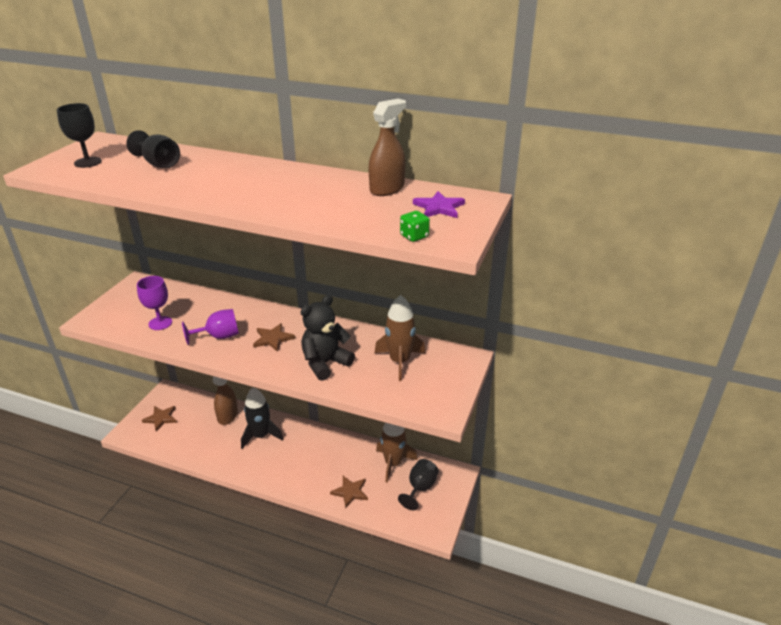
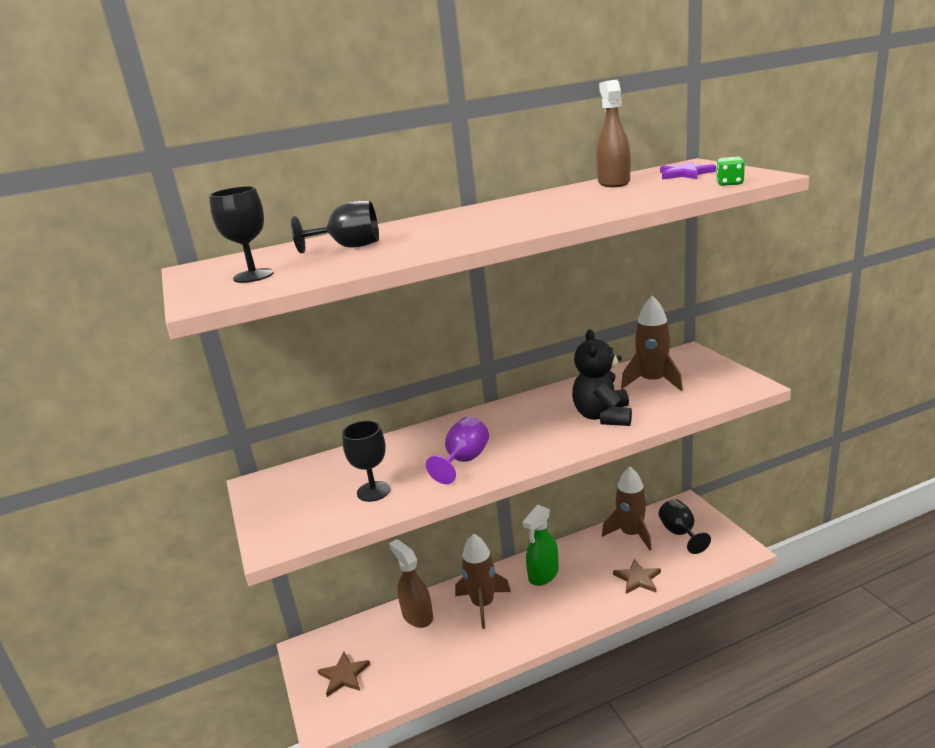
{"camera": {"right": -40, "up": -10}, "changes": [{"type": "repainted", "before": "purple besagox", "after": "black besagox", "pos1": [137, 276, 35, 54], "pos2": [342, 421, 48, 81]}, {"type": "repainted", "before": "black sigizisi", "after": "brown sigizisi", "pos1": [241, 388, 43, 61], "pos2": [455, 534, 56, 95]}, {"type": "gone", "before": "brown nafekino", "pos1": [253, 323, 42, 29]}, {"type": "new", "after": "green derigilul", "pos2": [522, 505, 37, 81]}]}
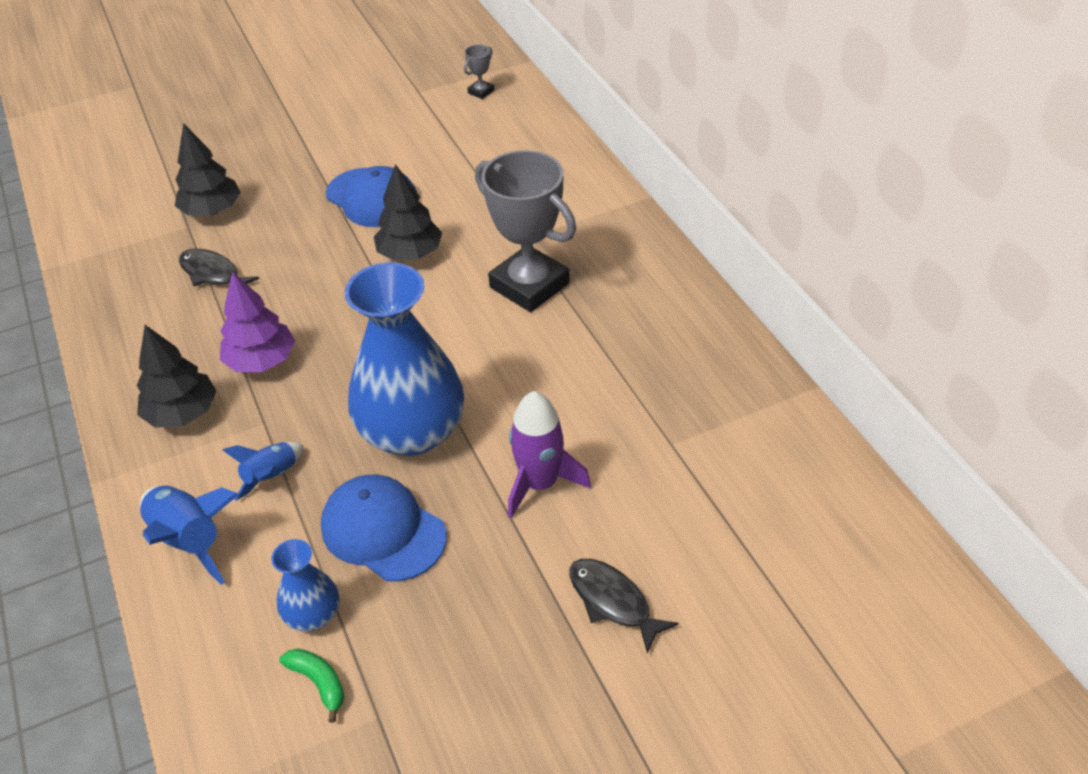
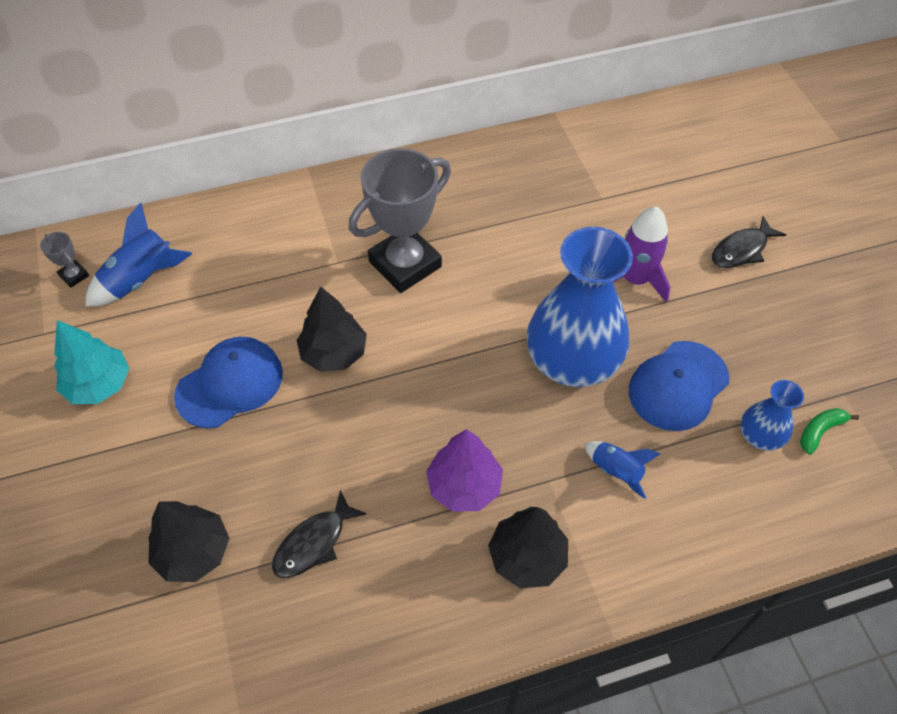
{"camera": {"right": -85, "up": 10}, "changes": [{"type": "shifted", "before": "blue sigizisi", "pos1": [140, 486, 99, 99], "pos2": [85, 203, 107, 104]}, {"type": "new", "after": "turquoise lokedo", "pos2": [54, 320, 75, 84]}]}
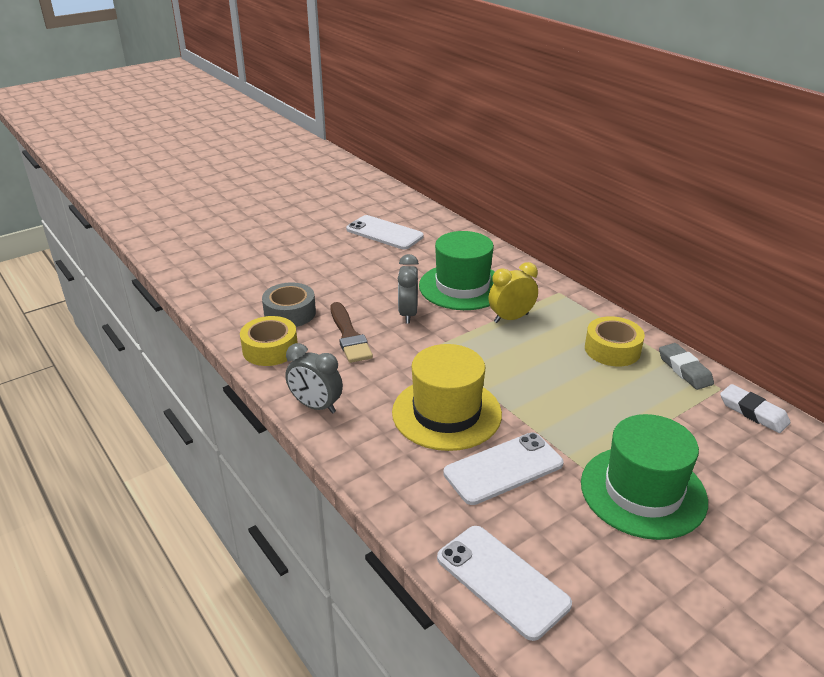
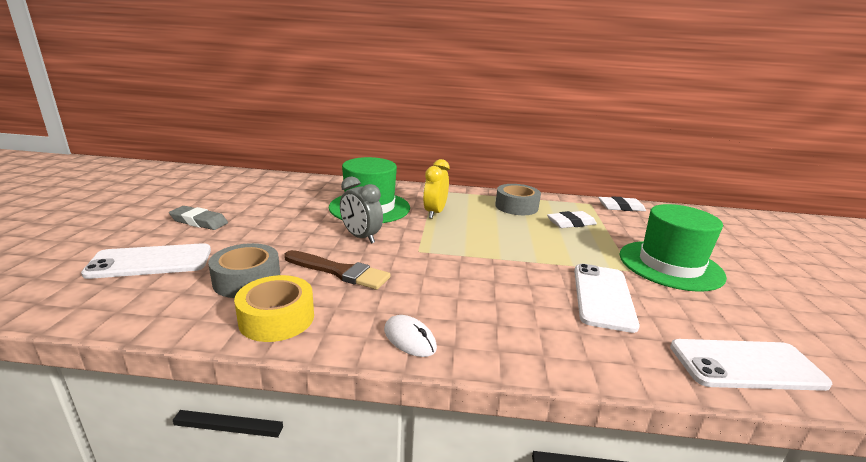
{"camera": {"right": -50, "up": -10}, "changes": [{"type": "swapped", "before": "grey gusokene", "after": "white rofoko", "pos1": [285, 343, 58, 71], "pos2": [384, 315, 53, 42]}, {"type": "shifted", "before": "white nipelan", "pos1": [346, 215, 78, 35], "pos2": [81, 243, 130, 36]}, {"type": "gone", "before": "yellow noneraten", "pos1": [392, 344, 110, 107]}, {"type": "repainted", "before": "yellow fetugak", "after": "grey fetugak", "pos1": [585, 316, 60, 50], "pos2": [495, 184, 46, 31]}, {"type": "shifted", "before": "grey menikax", "pos1": [659, 343, 55, 47], "pos2": [169, 206, 59, 24]}, {"type": "new", "after": "white menikax", "pos2": [547, 211, 50, 17]}]}
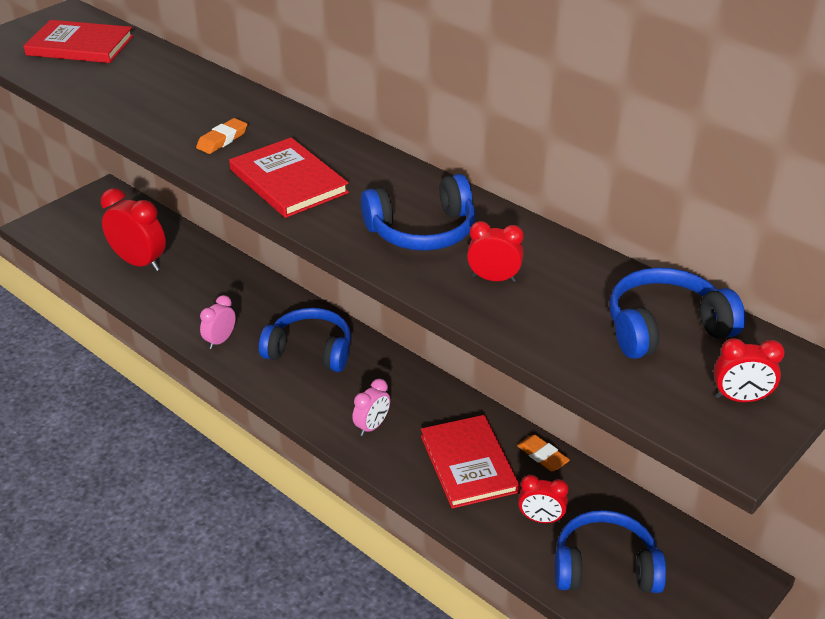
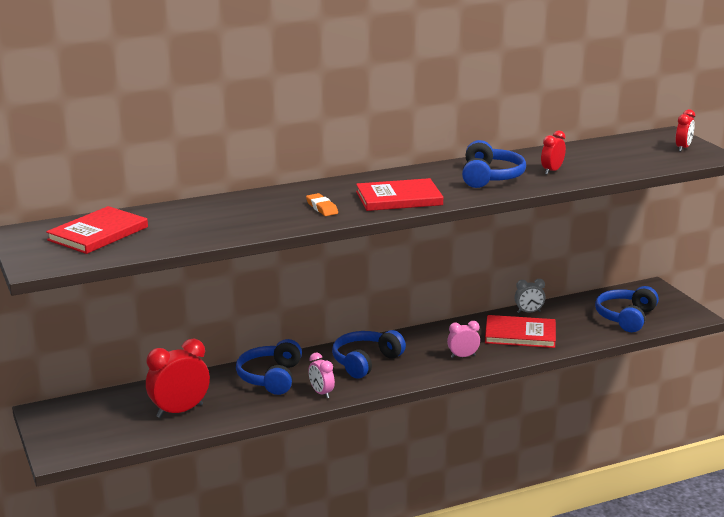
{"camera": {"right": -65, "up": -15}, "changes": [{"type": "rotated", "before": "pink gusokene", "pos1": [352, 379, 38, 57], "pos2": [447, 321, 33, 37], "turn": -75}, {"type": "swapped", "before": "orange menikax", "after": "grey gusokene", "pos1": [517, 434, 53, 37], "pos2": [515, 279, 30, 34]}, {"type": "gone", "before": "red gusokene", "pos1": [518, 475, 50, 48]}, {"type": "shifted", "before": "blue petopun", "pos1": [609, 267, 136, 92], "pos2": [236, 339, 66, 56]}]}
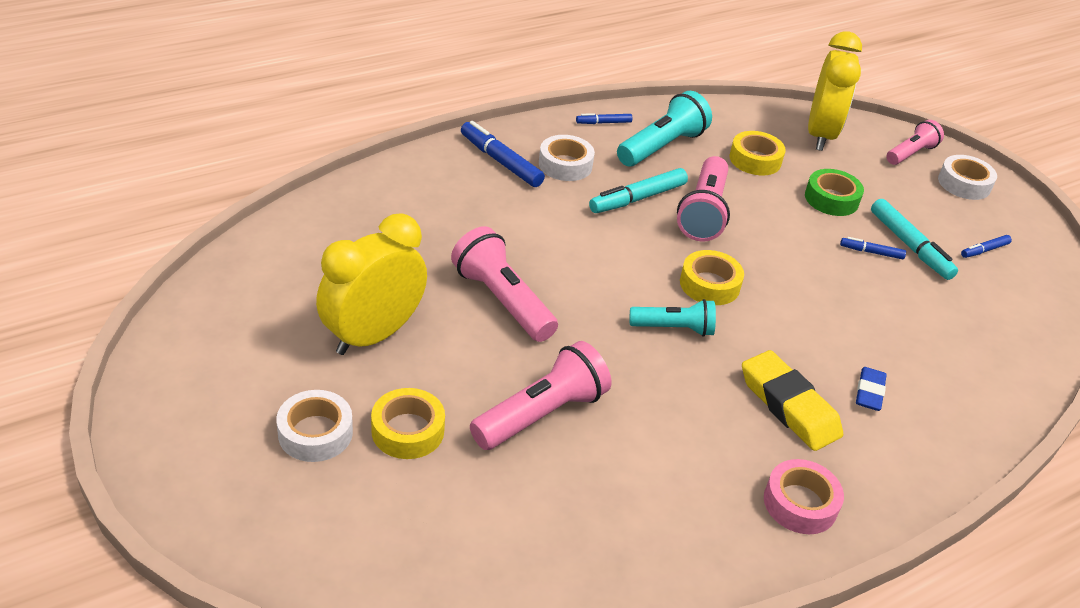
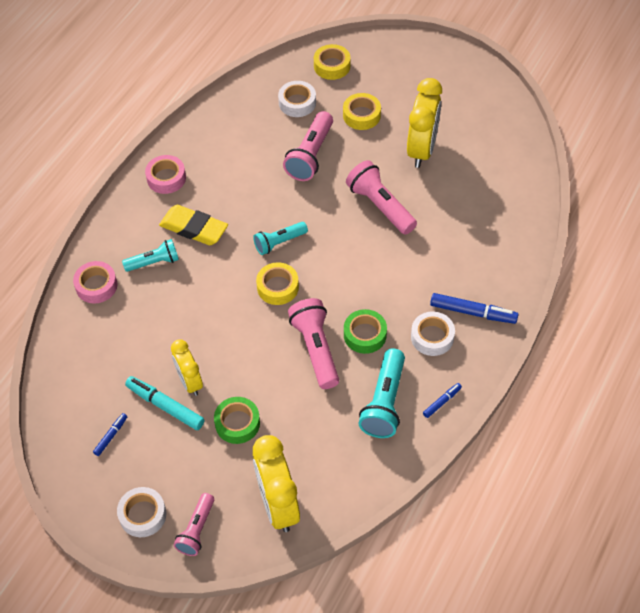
{"camera": {"right": 155, "up": 15}, "changes": [{"type": "shifted", "before": "white fetugak", "pos1": [276, 390, 77, 72], "pos2": [278, 81, 38, 36]}, {"type": "rotated", "before": "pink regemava", "pos1": [451, 226, 107, 116], "pos2": [346, 160, 71, 75], "turn": -150}, {"type": "swapped", "before": "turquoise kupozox", "after": "green fetugak", "pos1": [589, 168, 99, 45], "pos2": [344, 309, 43, 45]}, {"type": "shifted", "before": "yellow fetugak", "pos1": [729, 131, 57, 44], "pos2": [314, 44, 36, 36]}, {"type": "swapped", "before": "blue kupozox", "after": "yellow gusokene", "pos1": [840, 237, 66, 22], "pos2": [171, 339, 32, 57]}, {"type": "swapped", "before": "blue menikax", "after": "turquoise regemava", "pos1": [856, 367, 31, 44], "pos2": [122, 239, 57, 33]}, {"type": "new", "after": "pink fetugak", "pos2": [73, 261, 44, 42]}]}
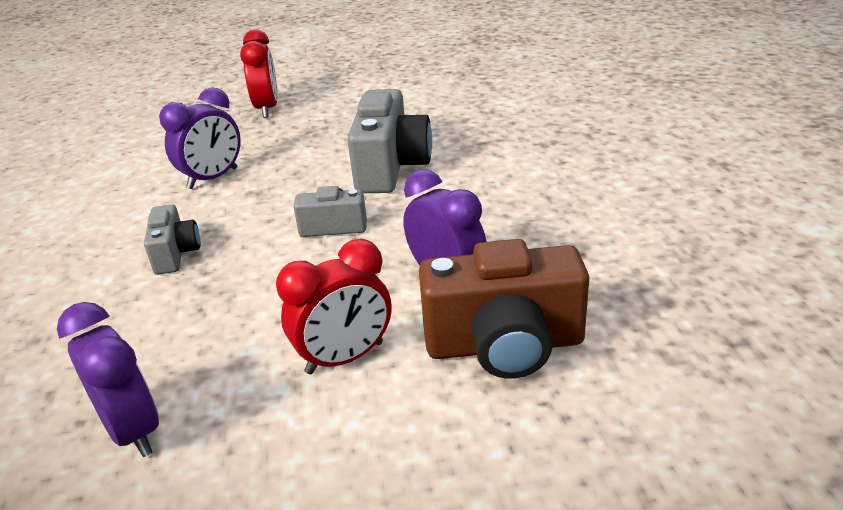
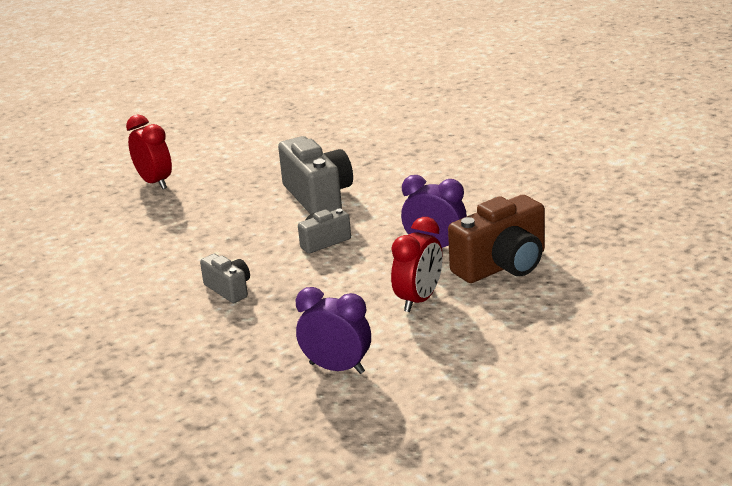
{"camera": {"right": -30, "up": -5}, "changes": [{"type": "gone", "before": "purple gusokene", "pos1": [159, 87, 82, 102]}]}
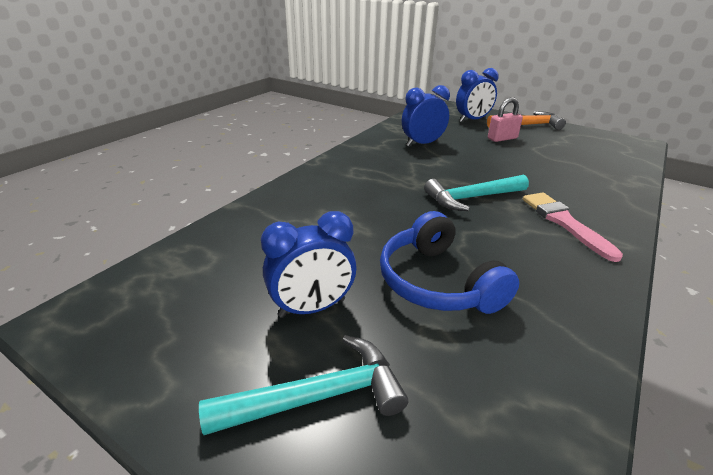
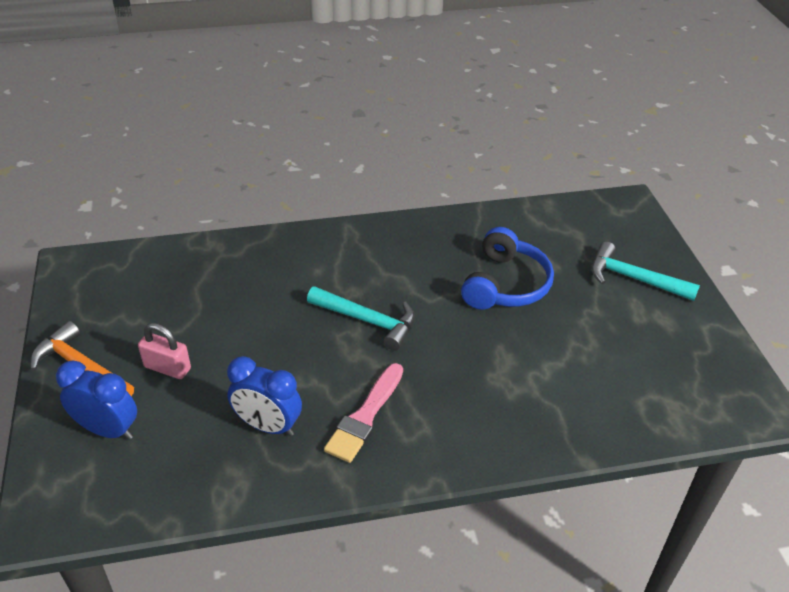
{"camera": {"right": -135, "up": 10}, "changes": [{"type": "gone", "before": "blue gusokene", "pos1": [261, 211, 95, 107]}, {"type": "shifted", "before": "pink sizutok", "pos1": [523, 193, 100, 69], "pos2": [324, 363, 79, 100]}]}
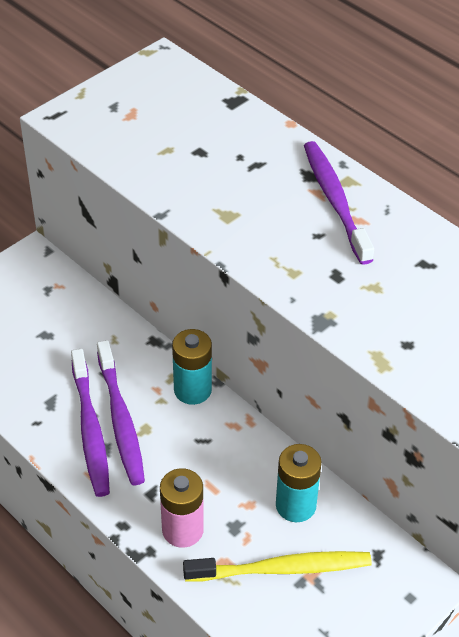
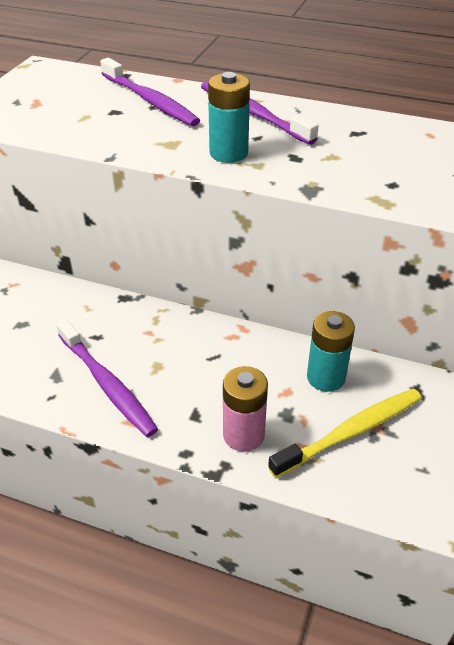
{"camera": {"right": -25, "up": -5}, "changes": [{"type": "shifted", "before": "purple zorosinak", "pos1": [97, 340, 48, 145], "pos2": [100, 58, 100, 68]}, {"type": "shifted", "before": "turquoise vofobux", "pos1": [172, 329, 40, 76], "pos2": [208, 72, 42, 91]}]}
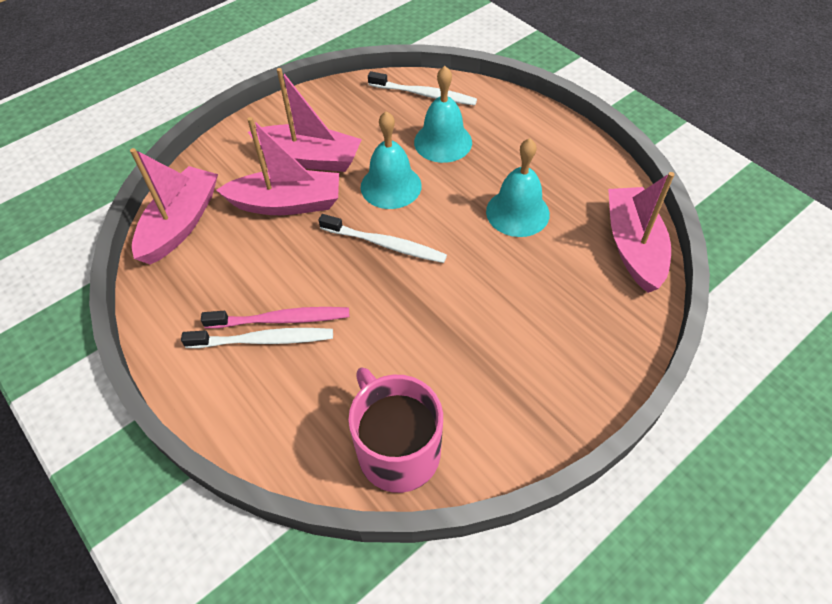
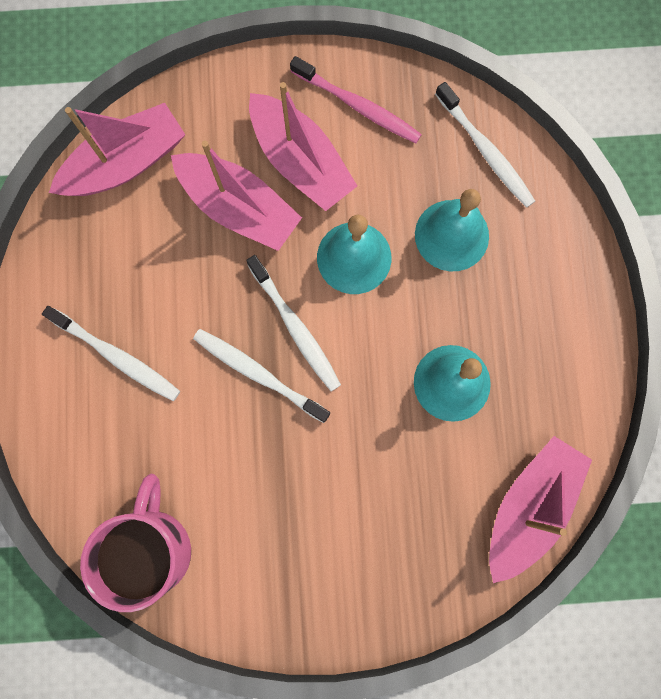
{"camera": {"right": 35, "up": 25}, "changes": [{"type": "shifted", "before": "pink zorosinak", "pos1": [201, 307, 148, 21], "pos2": [290, 56, 132, 87]}, {"type": "new", "after": "white zorosinak", "pos2": [193, 329, 137, 94]}]}
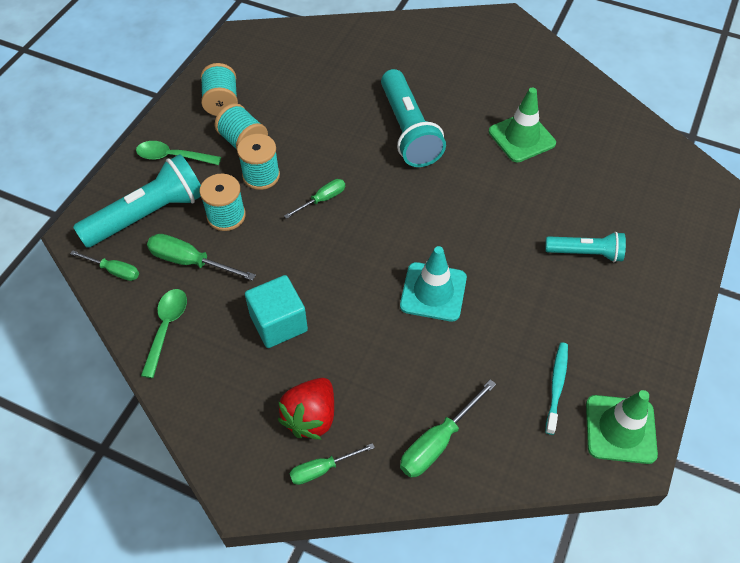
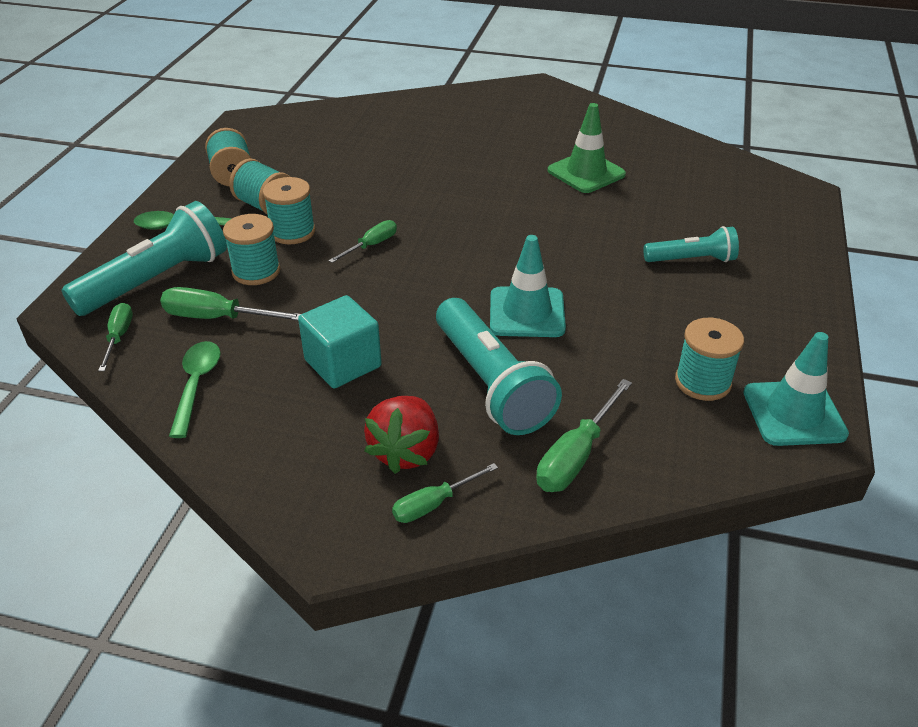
{"camera": {"right": -10, "up": -15}, "changes": [{"type": "rotated", "before": "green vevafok", "pos1": [70, 250, 69, 31], "pos2": [98, 303, 35, 68], "turn": -105}, {"type": "shifted", "before": "turquoise regemava", "pos1": [381, 69, 65, 98], "pos2": [436, 298, 126, 137]}, {"type": "swapped", "before": "turquoise zorosinak", "after": "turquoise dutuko", "pos1": [545, 342, 23, 93], "pos2": [675, 318, 69, 83]}, {"type": "repainted", "before": "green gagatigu", "after": "turquoise gagatigu", "pos1": [586, 390, 72, 74], "pos2": [743, 332, 106, 114]}]}
